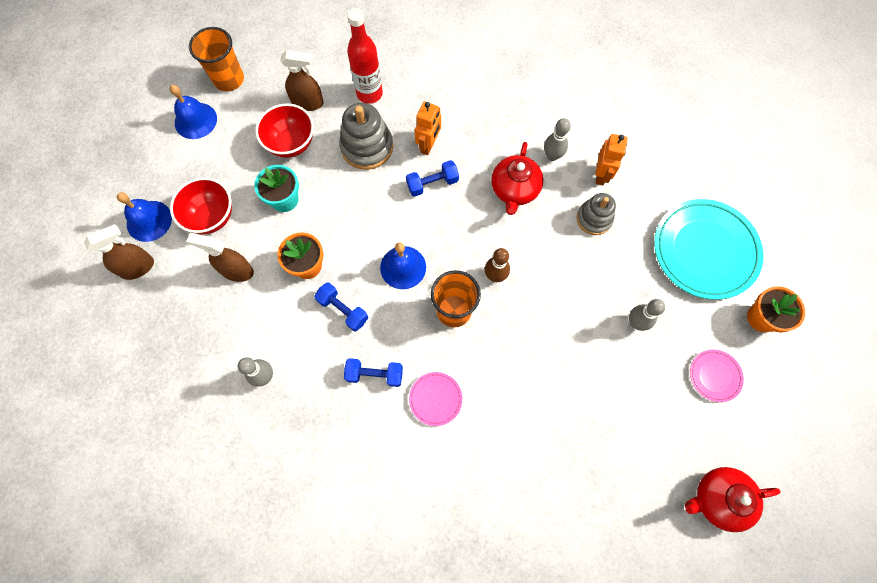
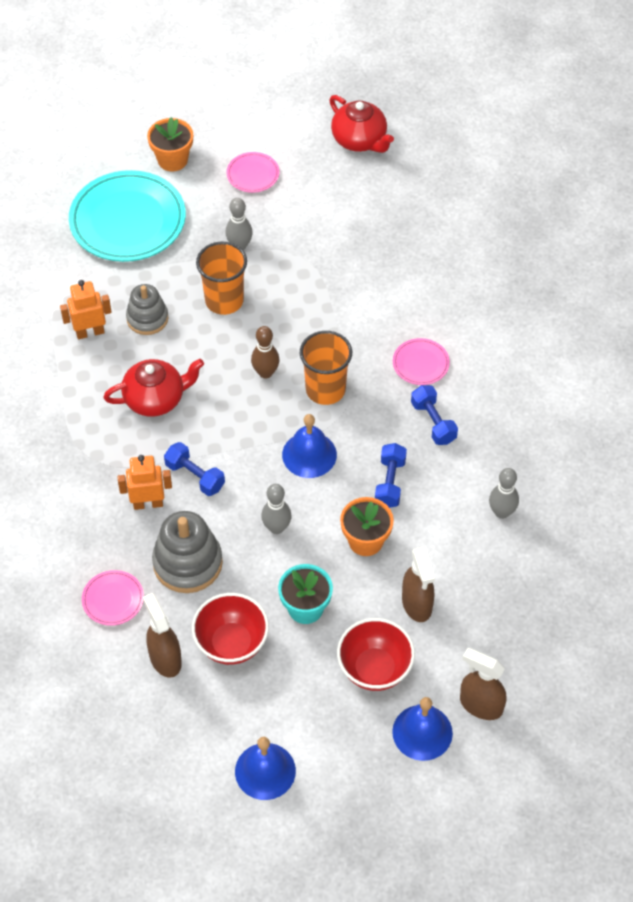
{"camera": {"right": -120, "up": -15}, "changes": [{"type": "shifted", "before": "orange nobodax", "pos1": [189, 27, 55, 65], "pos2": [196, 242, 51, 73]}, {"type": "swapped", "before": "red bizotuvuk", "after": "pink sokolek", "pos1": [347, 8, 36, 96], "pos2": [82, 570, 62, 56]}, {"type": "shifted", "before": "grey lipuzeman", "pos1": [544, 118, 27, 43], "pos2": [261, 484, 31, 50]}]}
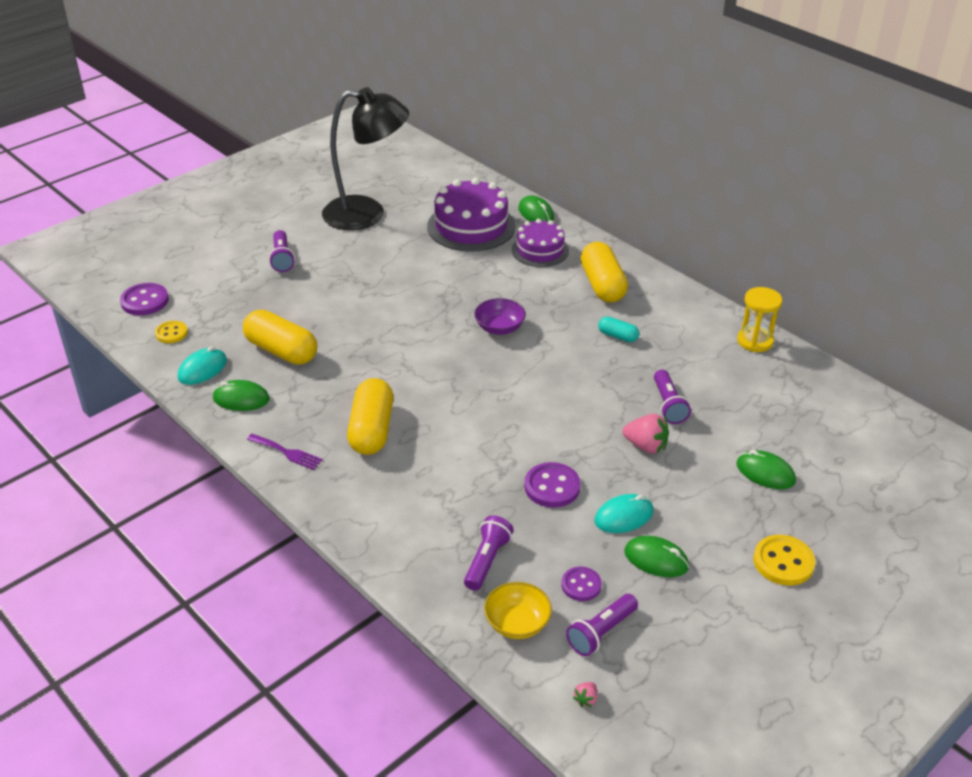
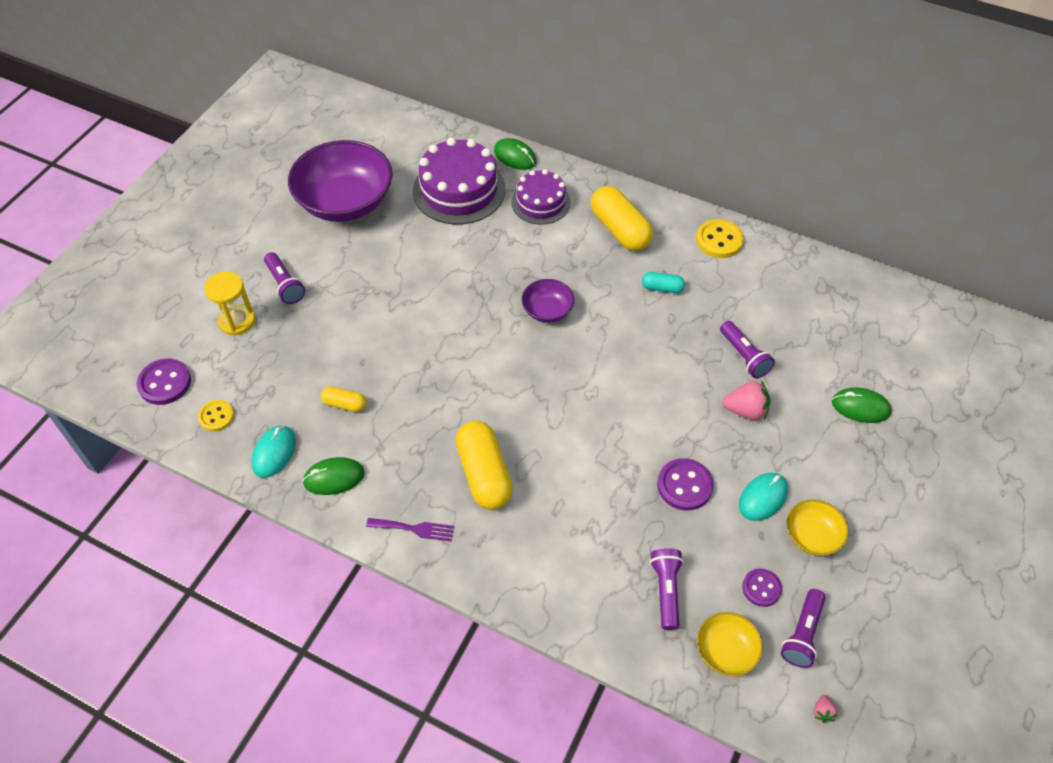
{"camera": {"right": -20, "up": 15}, "changes": [{"type": "scaled", "before": "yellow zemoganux", "pos1": [243, 310, 74, 55], "pos2": [321, 386, 45, 26], "scale": 0.5}, {"type": "swapped", "before": "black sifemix", "after": "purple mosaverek", "pos1": [322, 87, 87, 143], "pos2": [288, 140, 104, 82]}, {"type": "swapped", "before": "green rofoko", "after": "yellow mosaverek", "pos1": [624, 536, 65, 41], "pos2": [786, 499, 63, 57]}, {"type": "shifted", "before": "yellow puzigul", "pos1": [737, 287, 45, 65], "pos2": [204, 271, 51, 65]}, {"type": "shifted", "before": "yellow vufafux", "pos1": [754, 535, 61, 51], "pos2": [696, 219, 48, 39]}]}
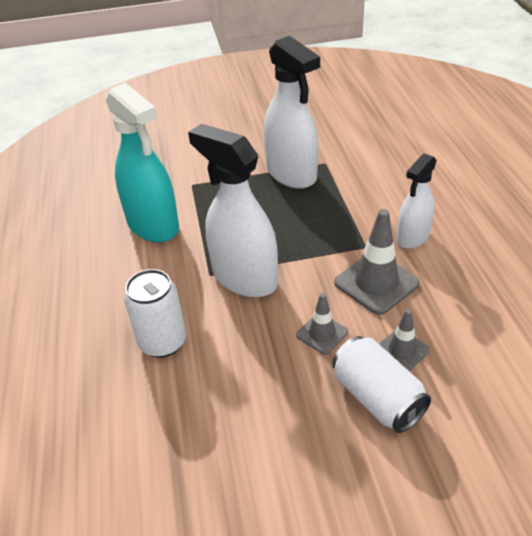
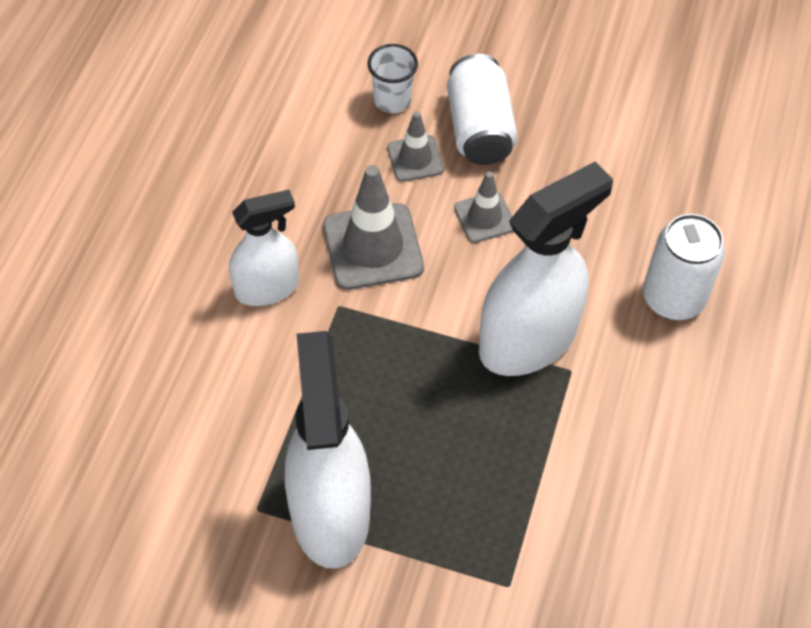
{"camera": {"right": -155, "up": 15}, "changes": [{"type": "gone", "before": "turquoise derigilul", "pos1": [106, 83, 73, 159]}, {"type": "rotated", "before": "white derigilul", "pos1": [188, 124, 90, 173], "pos2": [479, 161, 134, 215], "turn": -105}, {"type": "new", "after": "white nobodax", "pos2": [367, 44, 51, 69]}]}
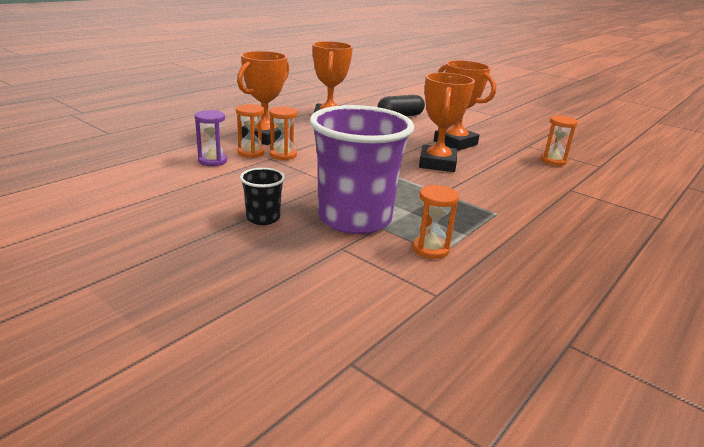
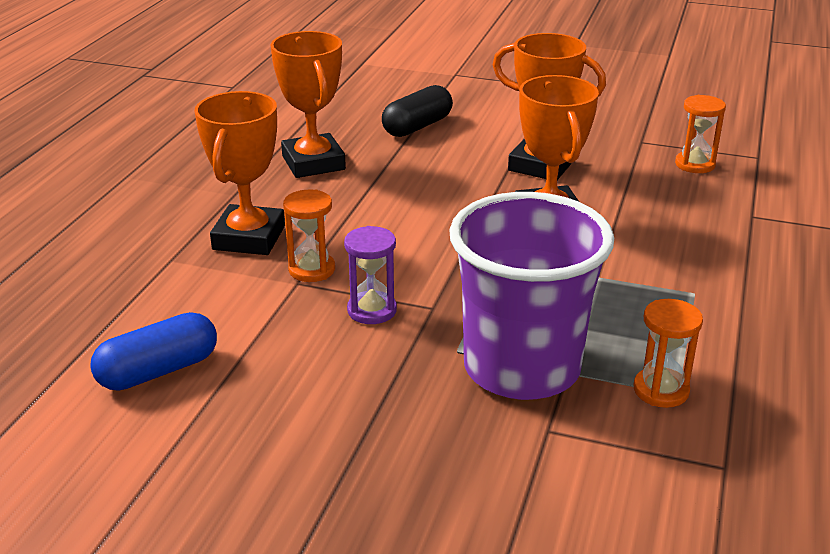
{"camera": {"right": -20, "up": 5}, "changes": [{"type": "shifted", "before": "purple puzigul", "pos1": [195, 110, 32, 56], "pos2": [344, 226, 53, 98]}, {"type": "gone", "before": "orange puzigul", "pos1": [236, 104, 29, 54]}, {"type": "gone", "before": "black nobodax", "pos1": [240, 168, 45, 57]}, {"type": "new", "after": "blue zemoganux", "pos2": [90, 312, 127, 79]}]}
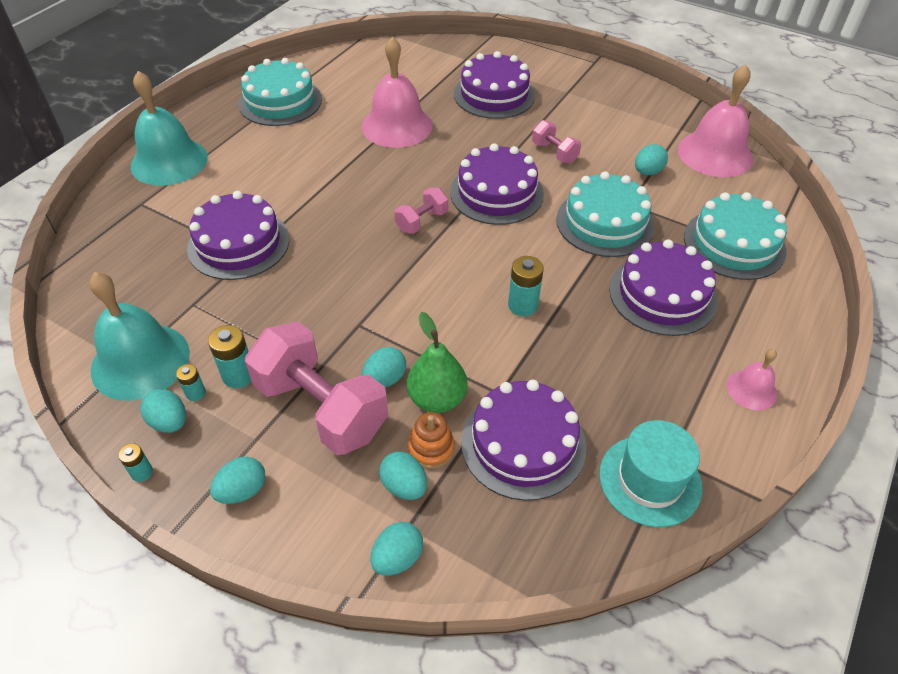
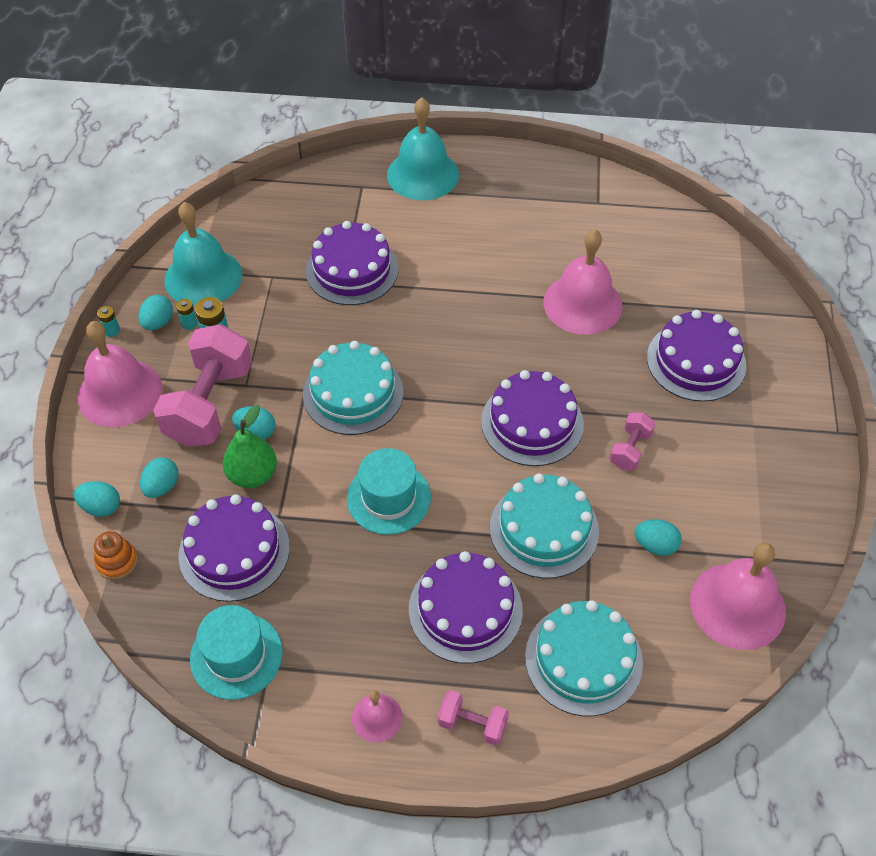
{"camera": {"right": 65, "up": 5}, "changes": [{"type": "swapped", "before": "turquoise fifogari", "after": "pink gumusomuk", "pos1": [210, 457, 56, 47], "pos2": [78, 321, 84, 106]}, {"type": "shifted", "before": "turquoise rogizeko", "pos1": [238, 58, 84, 68], "pos2": [303, 341, 100, 94]}, {"type": "shifted", "before": "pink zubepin", "pos1": [394, 188, 54, 46], "pos2": [438, 690, 71, 56]}, {"type": "shifted", "before": "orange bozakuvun", "pos1": [408, 412, 47, 57], "pos2": [94, 531, 44, 49]}, {"type": "swapped", "before": "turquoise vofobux", "after": "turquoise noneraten", "pos1": [508, 256, 36, 60], "pos2": [347, 448, 84, 87]}]}
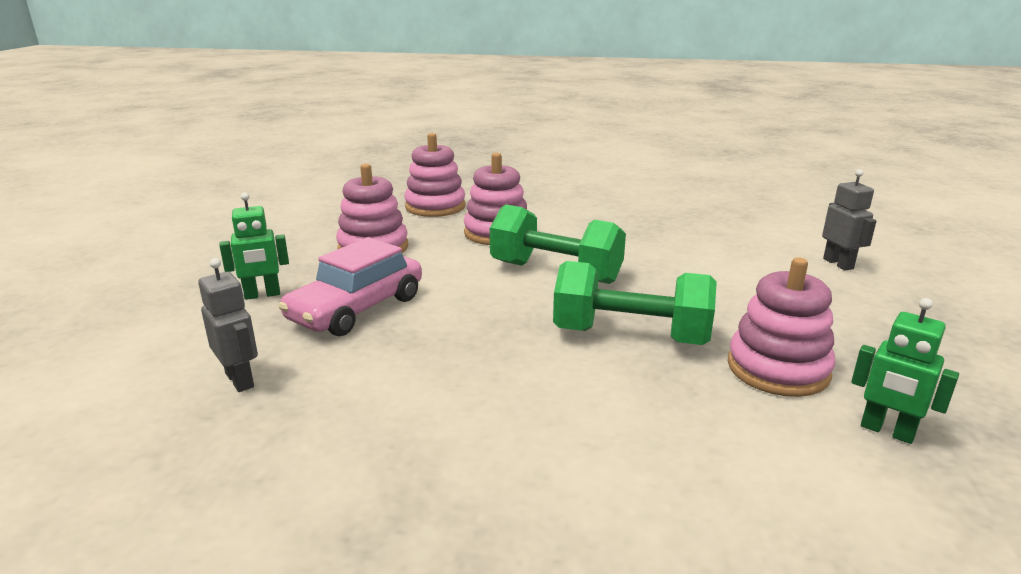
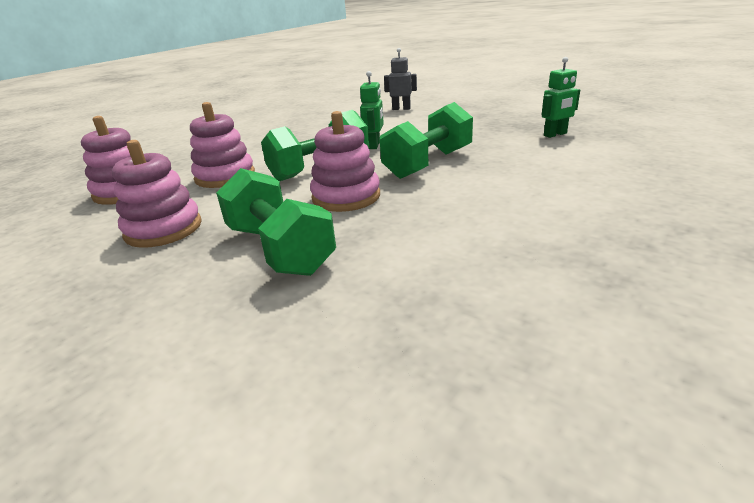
{"camera": {"right": -60, "up": 5}, "changes": [{"type": "gone", "before": "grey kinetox", "pos1": [198, 258, 60, 134]}, {"type": "shifted", "before": "green kinetox", "pos1": [219, 192, 70, 108], "pos2": [360, 71, 24, 78]}, {"type": "swapped", "before": "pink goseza", "after": "green zubepin", "pos1": [278, 237, 144, 99], "pos2": [216, 168, 120, 108]}, {"type": "shifted", "before": "pink bozakuvun", "pos1": [728, 258, 107, 139], "pos2": [310, 111, 70, 101]}]}
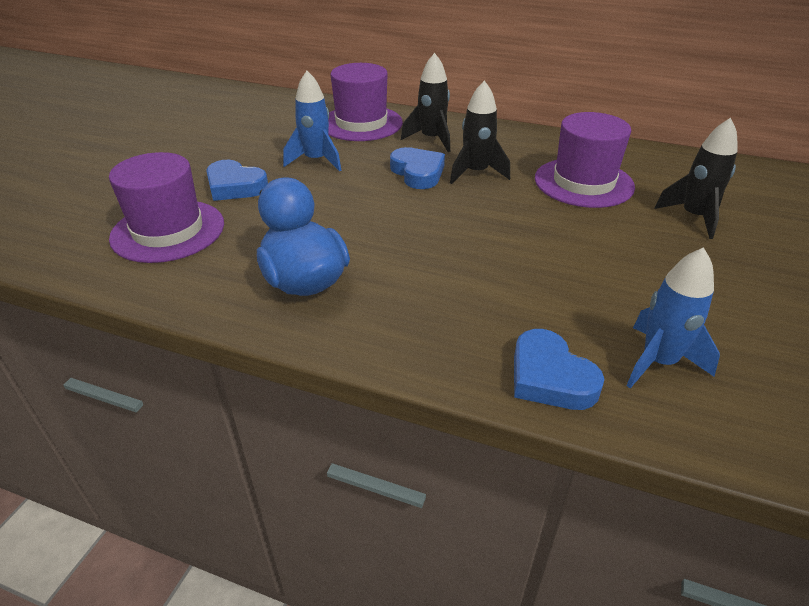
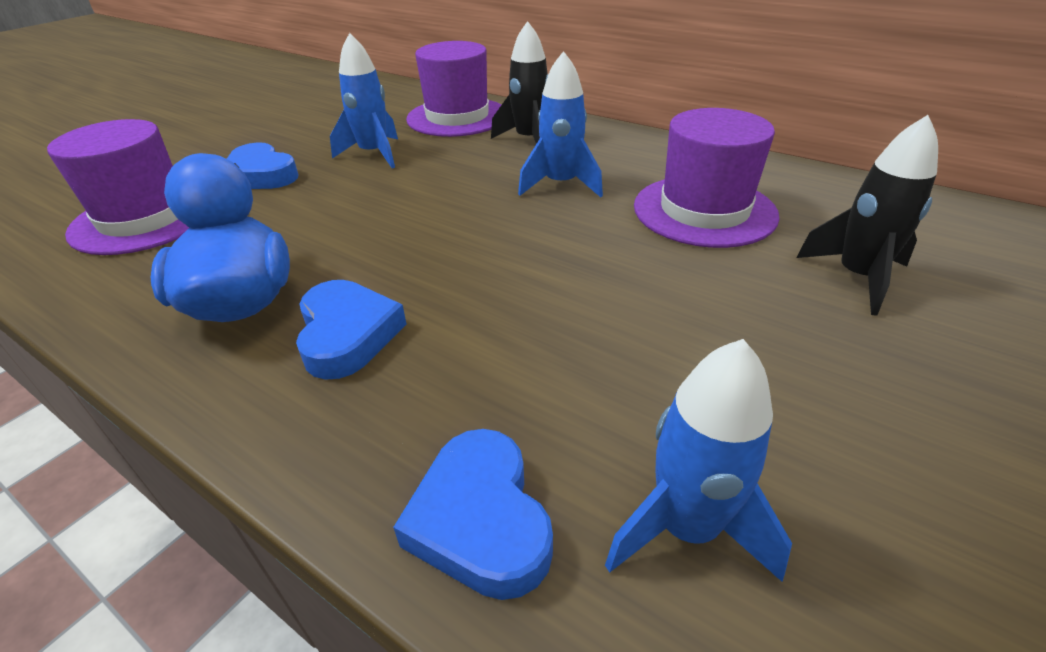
{"camera": {"right": 15, "up": 0}, "changes": [{"type": "shifted", "before": "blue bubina", "pos1": [390, 147, 55, 42], "pos2": [296, 280, 111, 100]}, {"type": "repainted", "before": "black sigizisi", "after": "blue sigizisi", "pos1": [450, 80, 60, 104], "pos2": [518, 51, 85, 146]}]}
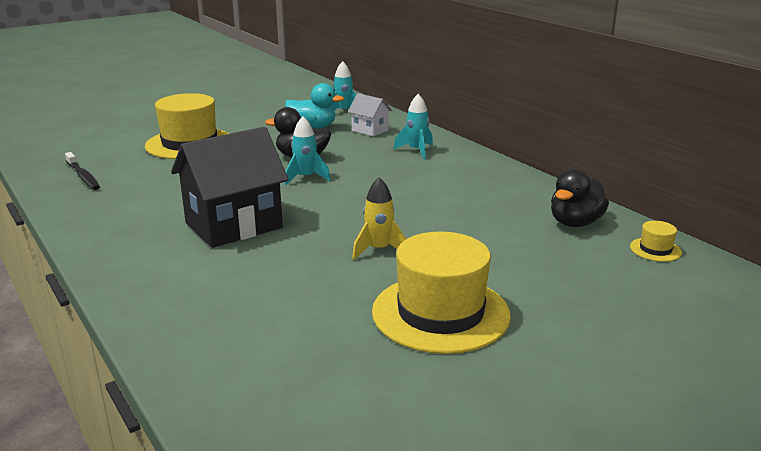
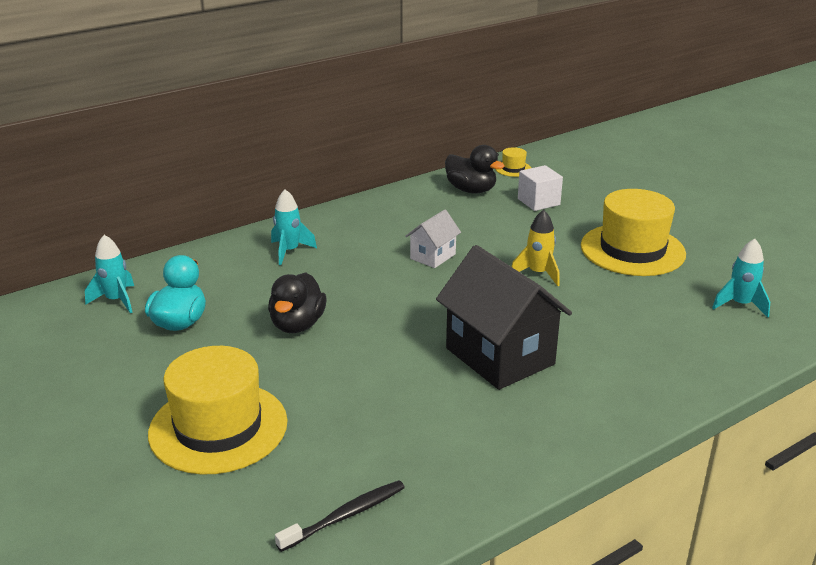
{"camera": {"right": -90, "up": 5}, "changes": [{"type": "shifted", "before": "turquoise sigizisi", "pos1": [284, 116, 47, 70], "pos2": [712, 239, 58, 79]}, {"type": "shifted", "before": "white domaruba", "pos1": [348, 93, 44, 44], "pos2": [405, 210, 56, 58]}, {"type": "new", "after": "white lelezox", "pos2": [518, 165, 45, 46]}]}
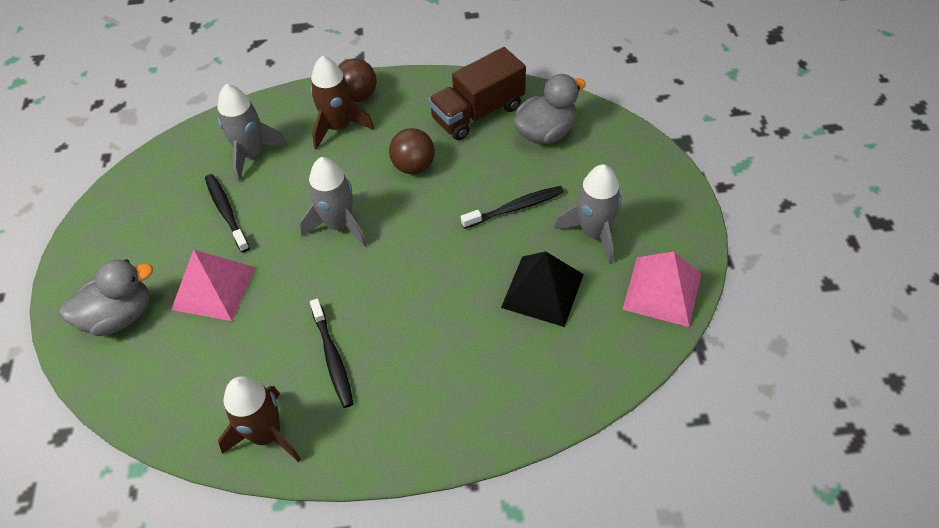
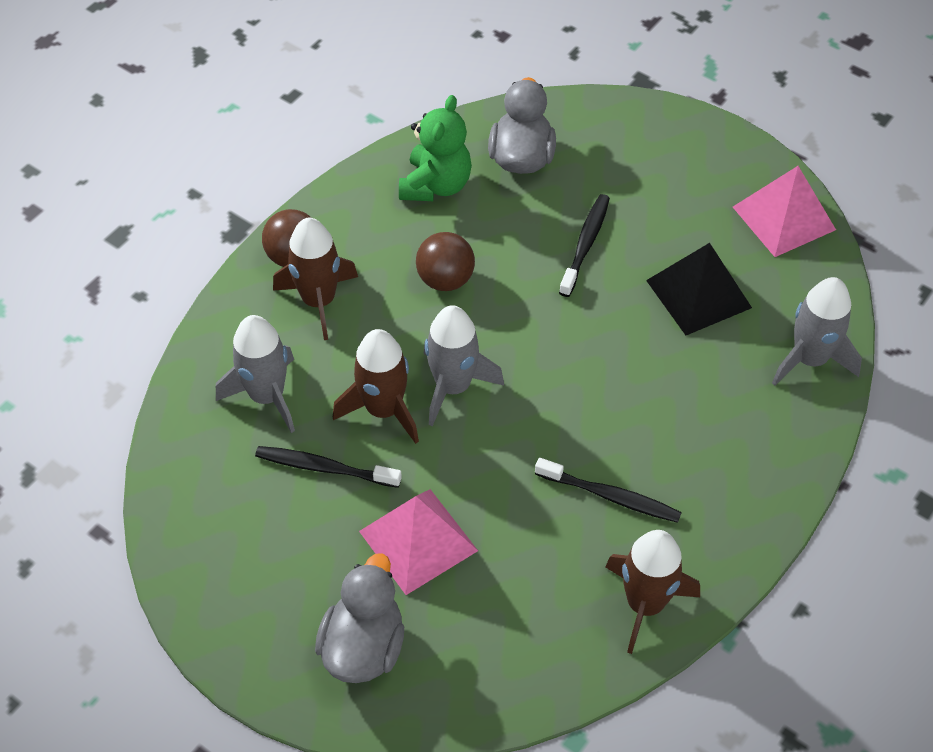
{"camera": {"right": -50, "up": 0}, "changes": [{"type": "swapped", "before": "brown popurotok", "after": "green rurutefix", "pos1": [428, 47, 98, 93], "pos2": [399, 95, 73, 106]}, {"type": "shifted", "before": "grey sigizisi", "pos1": [554, 164, 68, 100], "pos2": [772, 277, 90, 109]}, {"type": "new", "after": "brown sigizisi", "pos2": [333, 329, 86, 115]}]}
